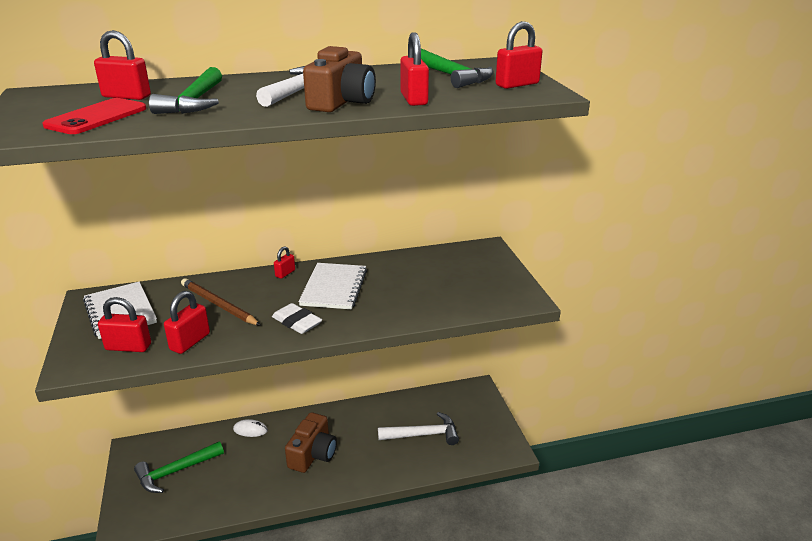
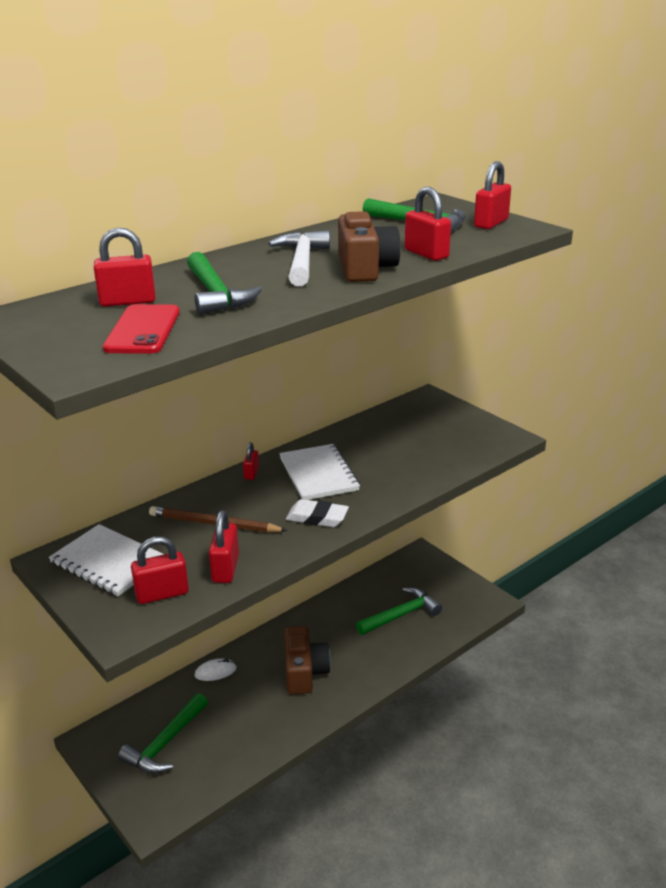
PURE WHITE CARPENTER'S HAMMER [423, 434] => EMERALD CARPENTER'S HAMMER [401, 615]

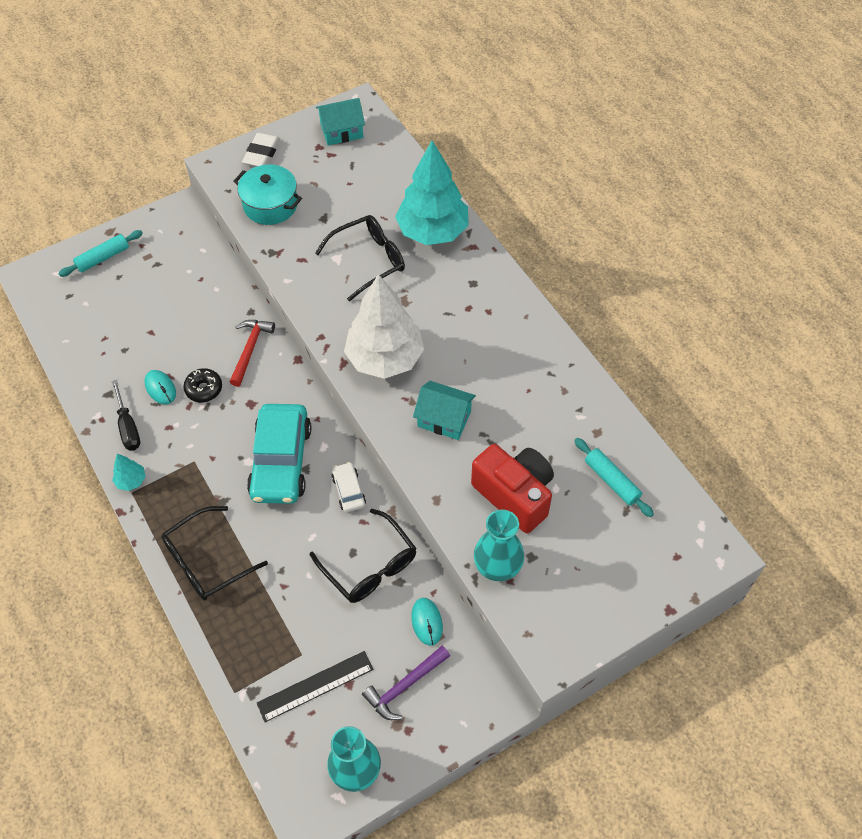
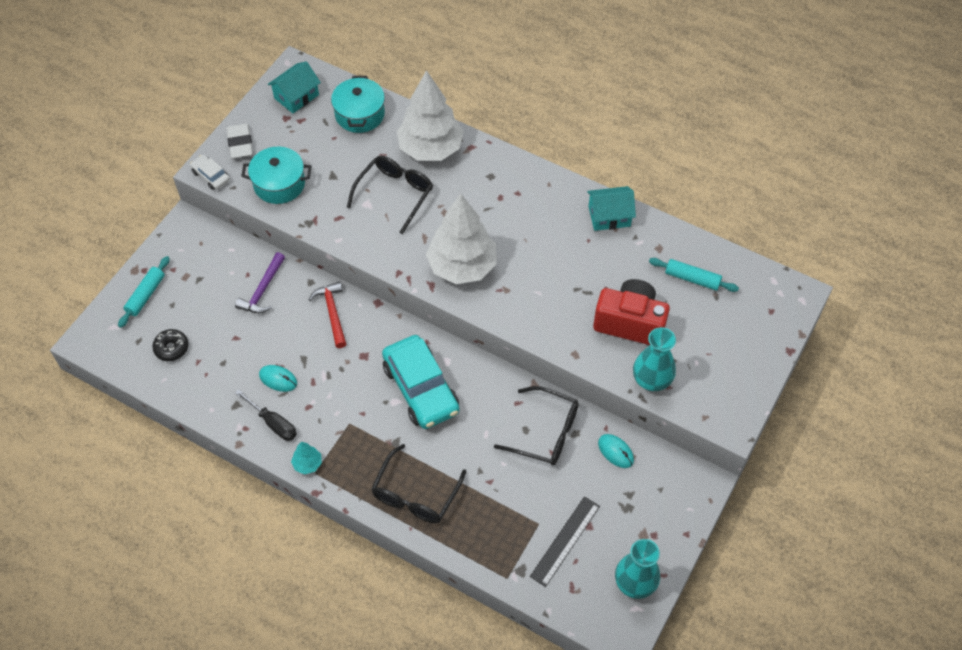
TEAL TREE [433, 231] => PURE WHITE TREE [430, 148]
JET-BLACK GLAZED DONUT [204, 389] => JET-BLACK GLAZED DONUT [171, 348], moved
TEAL COTTAGE [444, 419] => TEAL COTTAGE [609, 216], moved
PURE WHITE TOY CAR [348, 490] => PURE WHITE TOY CAR [211, 176], moved
PURPLE CARPENTER'S HAMMER [404, 686] => PURPLE CARPENTER'S HAMMER [263, 290], moved
nothing => TEAL COOKING POT [359, 114]

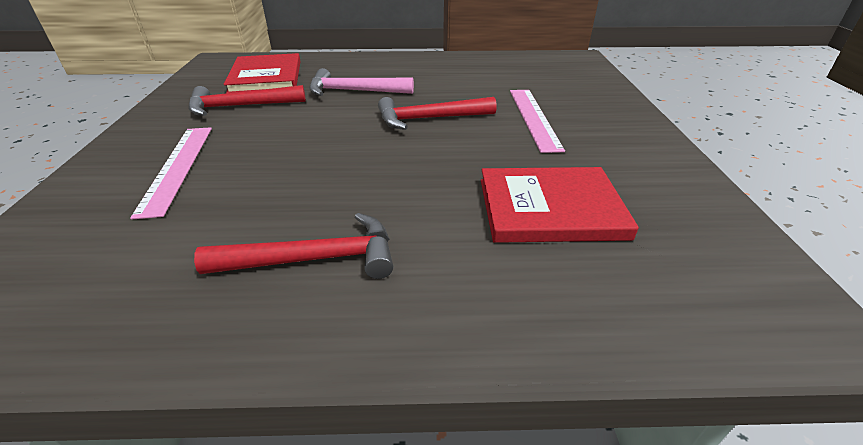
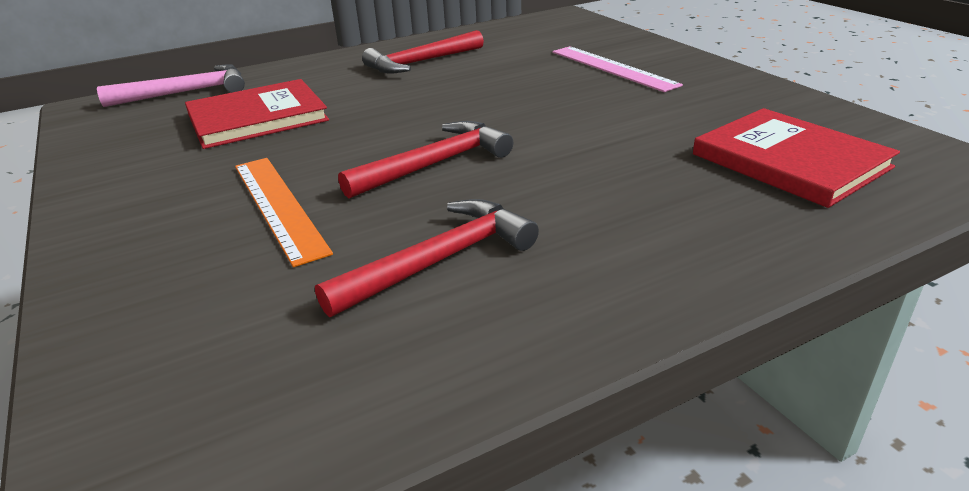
ROSE-PINK CARPENTER'S HAMMER [354, 91] => ROSE-PINK CARPENTER'S HAMMER [186, 92], moved
SCARLET CARPENTER'S HAMMER [241, 106] => SCARLET CARPENTER'S HAMMER [439, 260], moved
ROSE-PINK MEASURING STICK [533, 118] => BRIGHT ORANGE MEASURING STICK [278, 206]

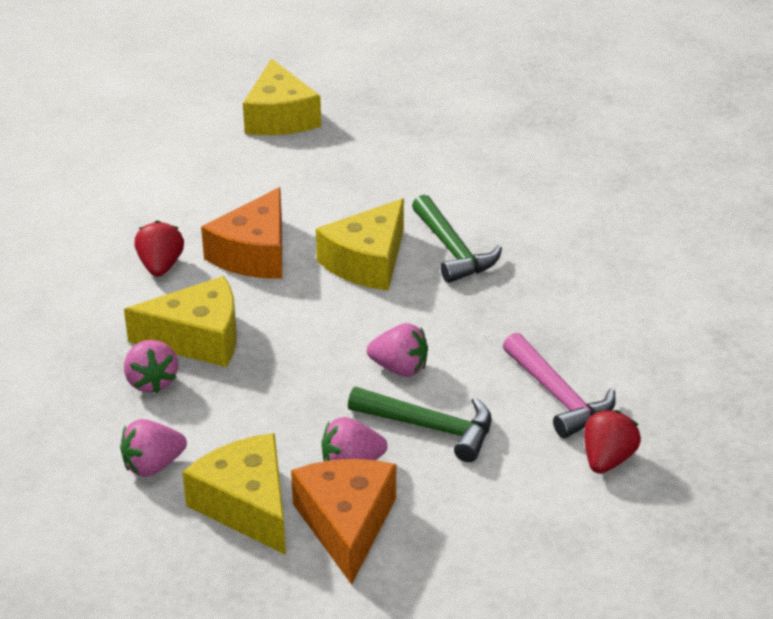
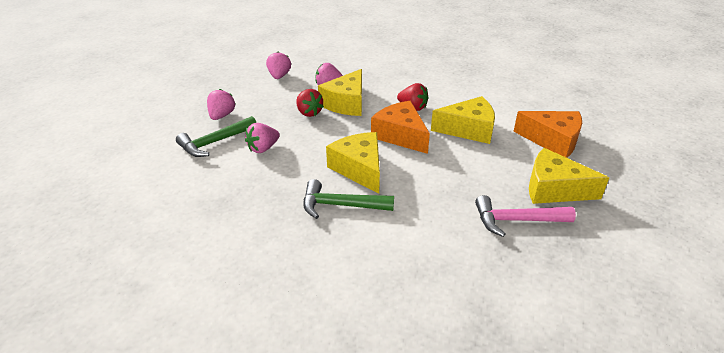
ROSE-PINK CARPENTER'S HAMMER [558, 396] => ROSE-PINK CARPENTER'S HAMMER [516, 220], moved
SCARLET TOY STRAWBERRY [607, 459] => SCARLET TOY STRAWBERRY [309, 112], moved
YELLOW CHEESE [247, 505] => YELLOW CHEESE [468, 129], moved
BRIGHT ORANGE CHEESE [346, 524] => BRIGHT ORANGE CHEESE [552, 140], moved

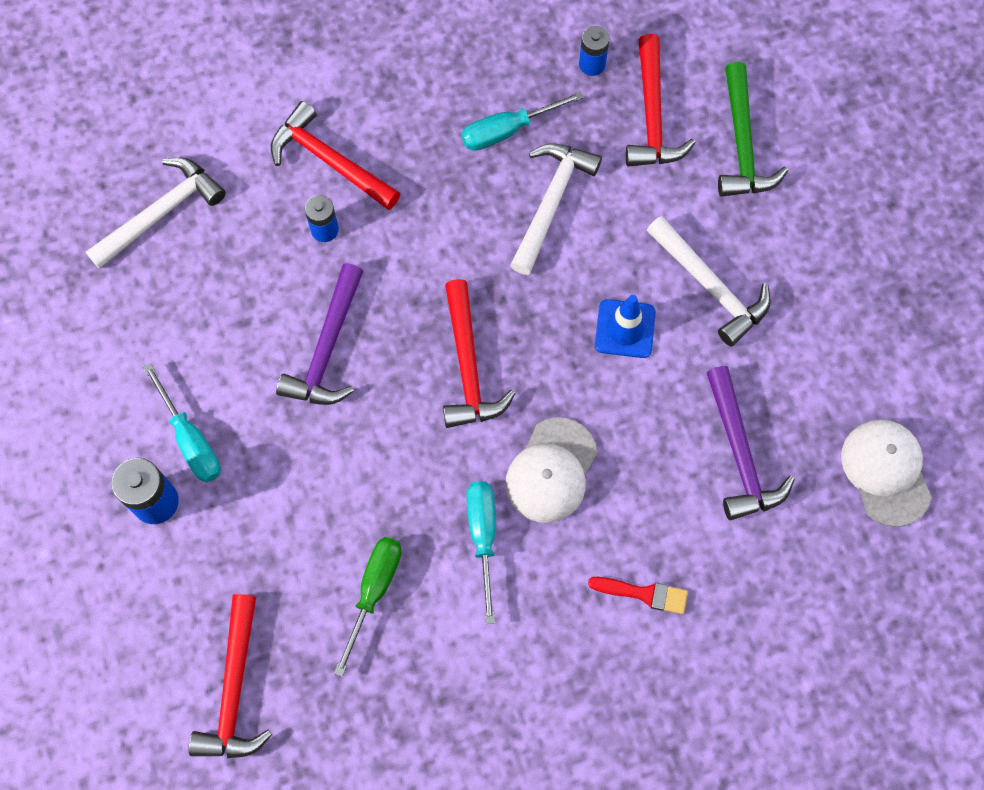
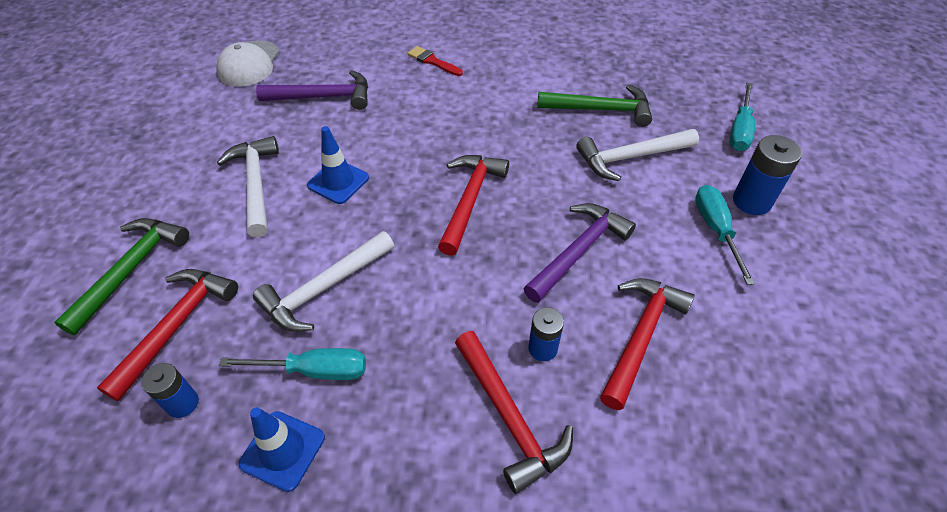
PURE WHITE CARPENTER'S HAMMER [160, 213] => PURE WHITE CARPENTER'S HAMMER [631, 157], moved
PURPLE CARPENTER'S HAMMER [740, 453] => PURPLE CARPENTER'S HAMMER [323, 97], 75 degrees clockwise
PURE WHITE BASEBALL CAP [551, 470] => nothing
TEAL HAND SCREWDRIVER [483, 537] => TEAL HAND SCREWDRIVER [740, 130], moved
EMERALD HAND SCREWDRIVER [374, 591] => EMERALD CARPENTER'S HAMMER [600, 109]
SCARLET CARPENTER'S HAMMER [235, 689] => SCARLET CARPENTER'S HAMMER [640, 336], moved
nothing => COBALT SAFETY CONE [282, 450]

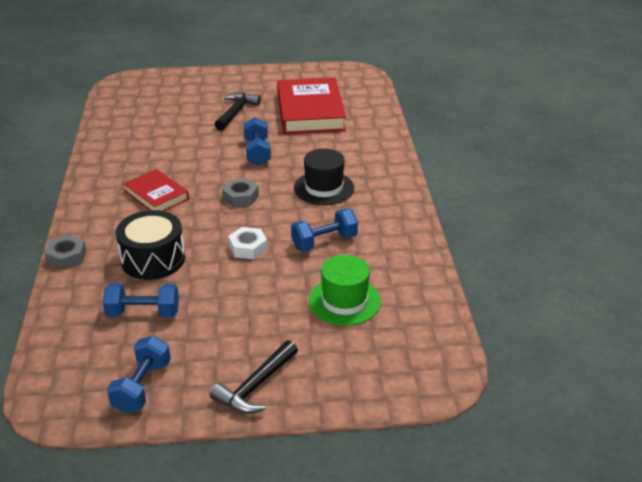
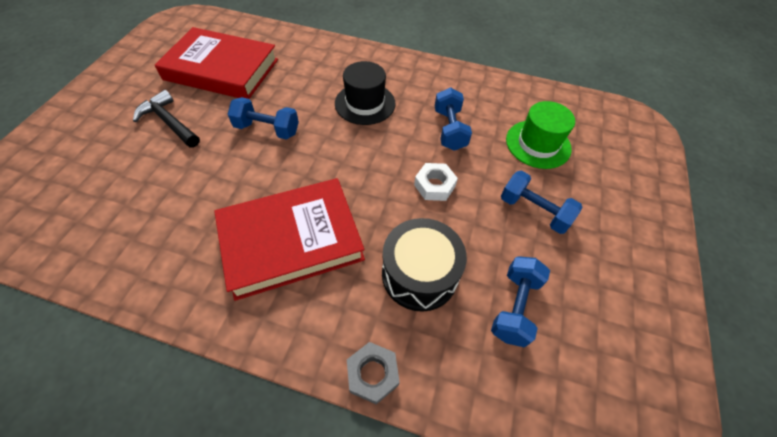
SCARLET HARDBACK [156, 195] => SCARLET HARDBACK [291, 240], x1.76
GRAY HEXAGON NUT [240, 197] => nothing
COBALT FREE WEIGHT [142, 386] => COBALT FREE WEIGHT [534, 211], moved
JET-BLACK CARPENTER'S HAMMER [255, 386] => nothing

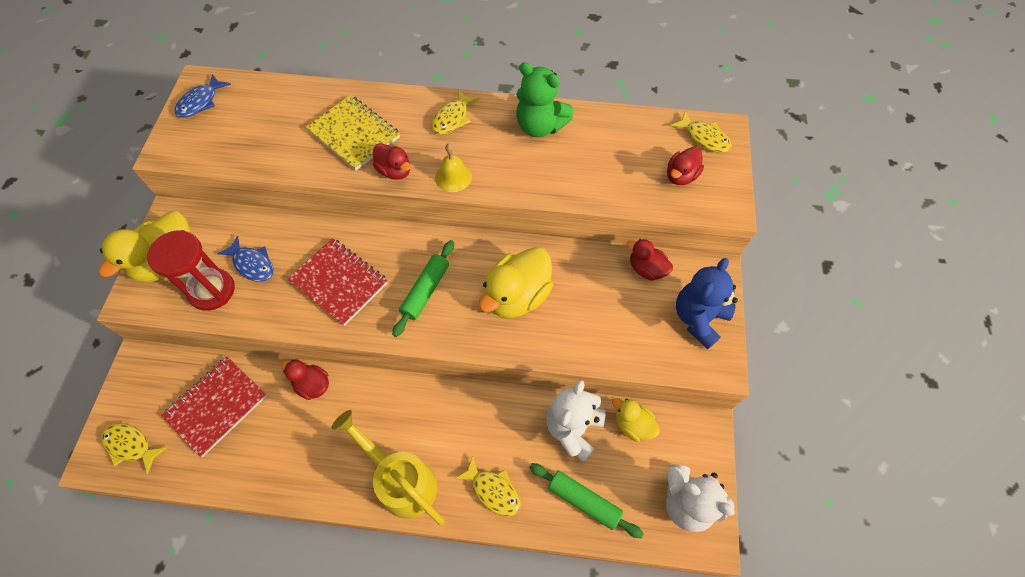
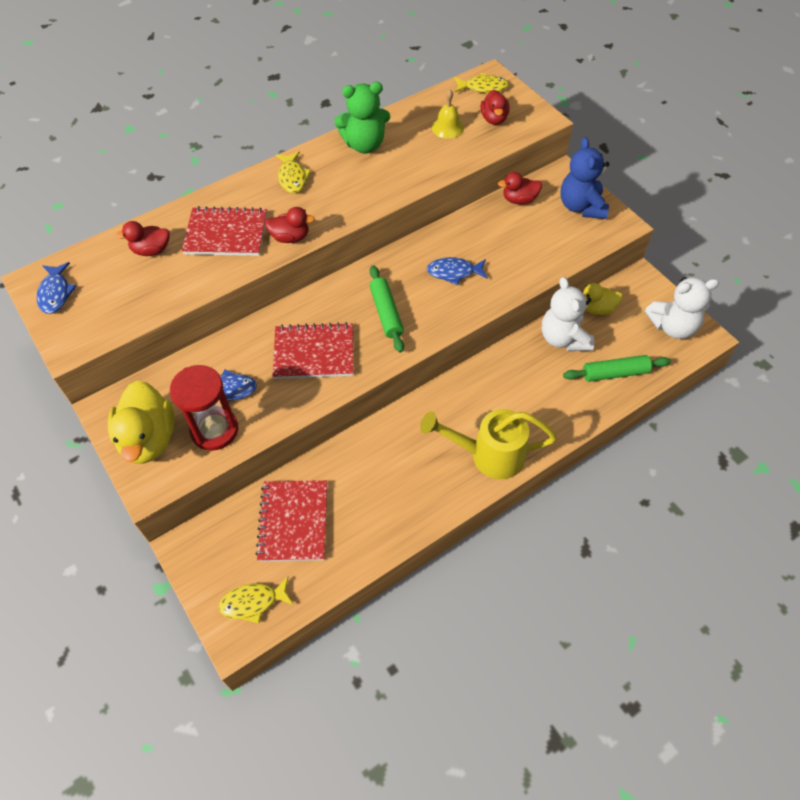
YELLOW EXERCISE BOOK [354, 134] => SCARLET EXERCISE BOOK [226, 234]
YELLOW SCHOOL BELL [453, 177] => YELLOW SCHOOL BELL [447, 127], moved
YELLOW RUBBER DUCK [517, 296] => COBALT TOY FISH [454, 272]
SCARLET RUBBER DUCK [312, 385] => SCARLET RUBBER DUCK [151, 250], moved
YELLOW TOY FISH [493, 490] => nothing

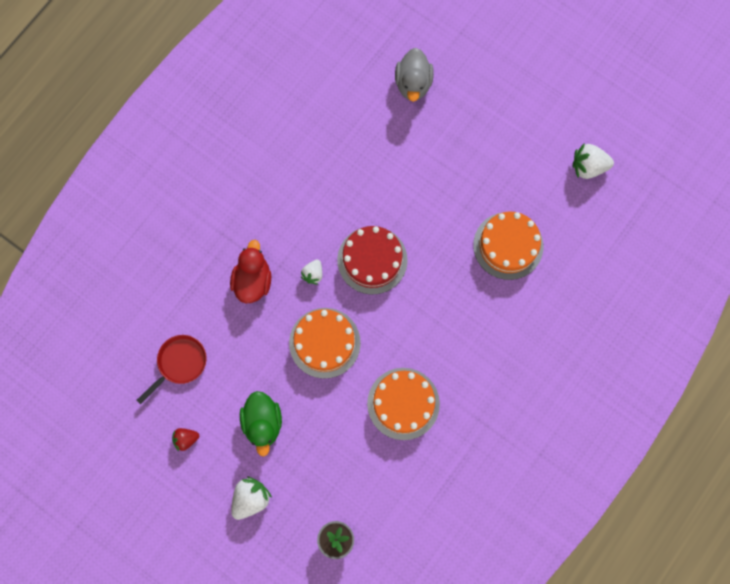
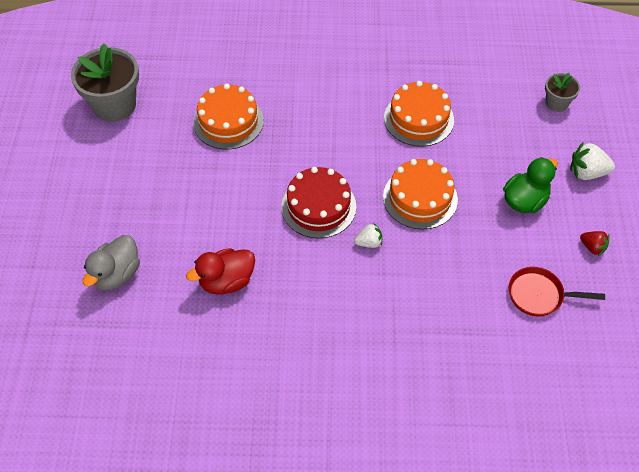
GRAY RUBBER DUCK [413, 83] => GRAY RUBBER DUCK [116, 274], 150 degrees clockwise
PURE WHITE TOY STRAWBERRY [588, 167] => GRAY POTTED PLANT [114, 105]
SCARLET RUBBER DUCK [253, 281] => SCARLET RUBBER DUCK [226, 281], moved

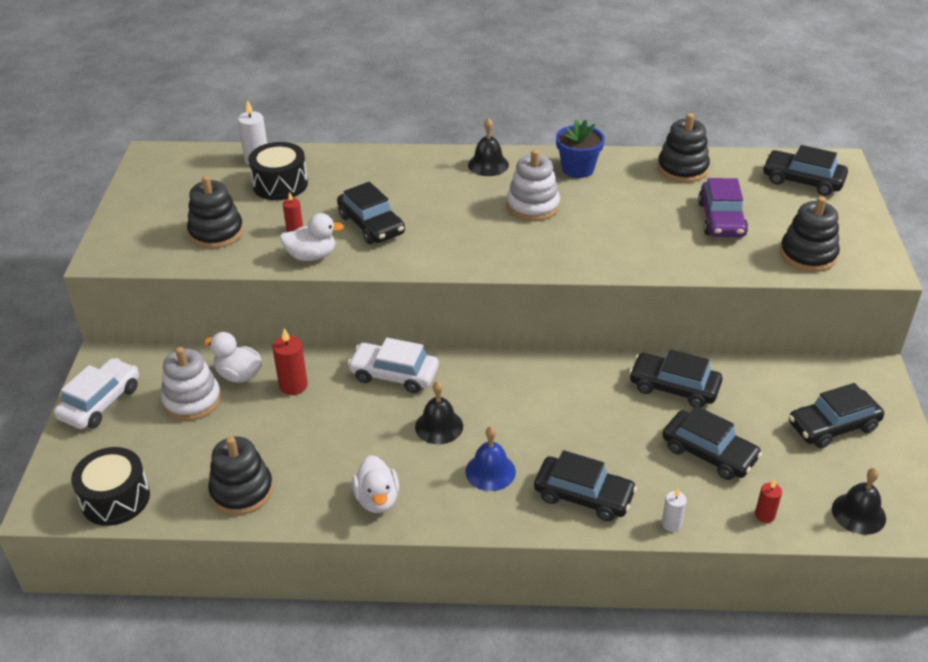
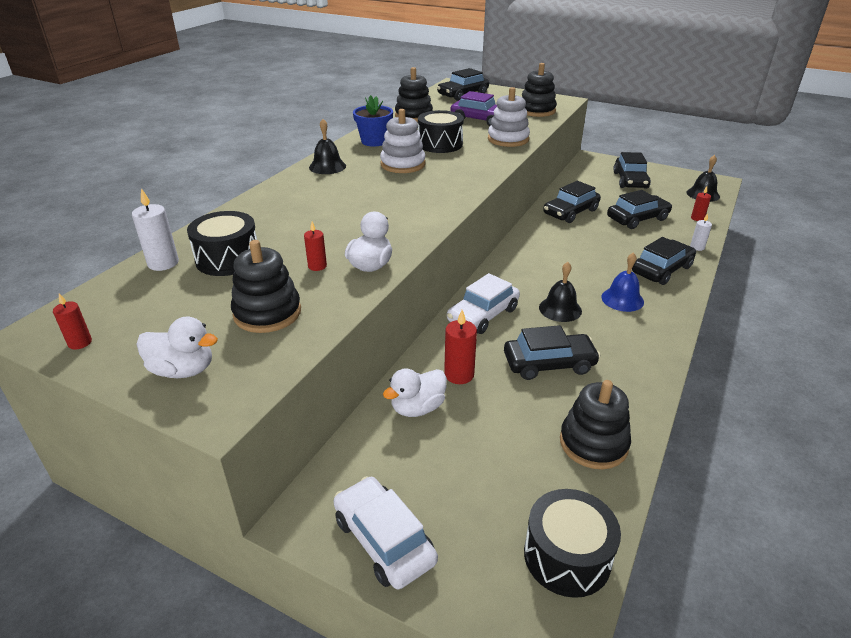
JET-BLACK TOY CAR [371, 225] => JET-BLACK TOY CAR [549, 364], moved
PURE WHITE STACKING RINGS [192, 400] => PURE WHITE STACKING RINGS [508, 139], moved
PURE WHITE RUBBER DUCK [377, 499] => PURE WHITE RUBBER DUCK [183, 370], moved
nothing => JET-BLACK SNARE DRUM [440, 144]
nothing => SCARLET PILLAR CANDLE [80, 343]

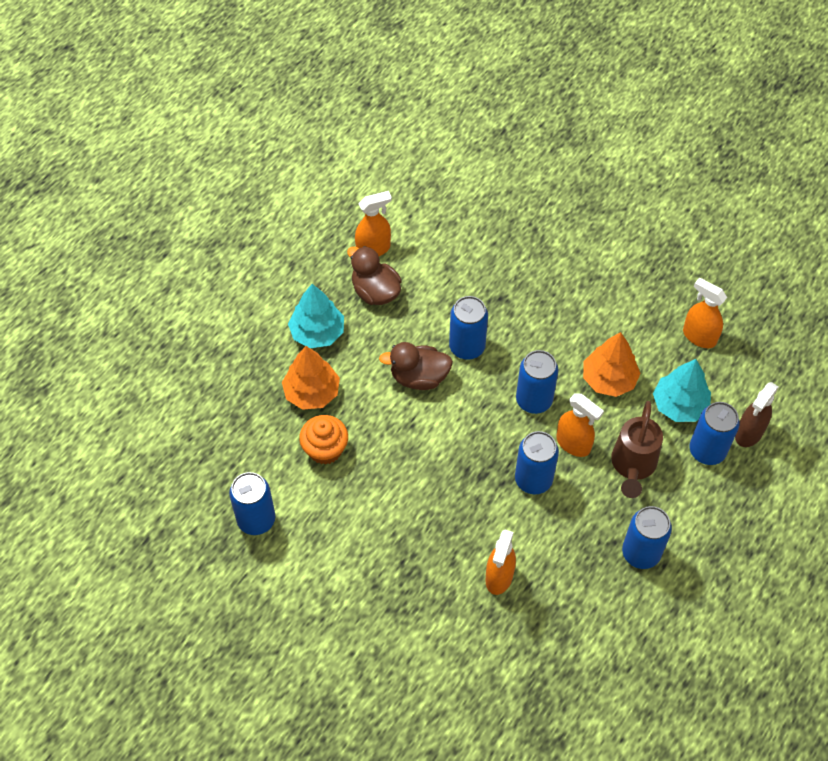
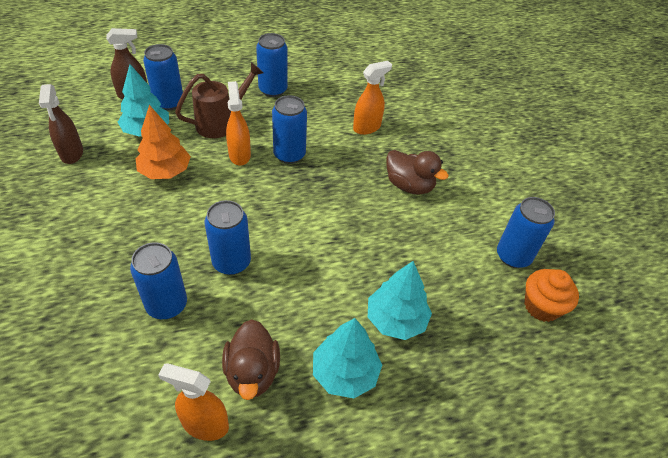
BRIGHT ORANGE SPRAY BOTTLE [699, 336] => RUSSET SPRAY BOTTLE [72, 154]
RUSSET RUBBER DUCK [419, 377] => RUSSET RUBBER DUCK [409, 185], moved
BRIGHT ORANGE TREE [312, 392] => TEAL TREE [396, 320]
COBALT TIN [534, 400] => COBALT TIN [167, 305], moved
BRIGHT ORANGE FAIRY CAKE [325, 449] => BRIGHT ORANGE FAIRY CAKE [541, 306], moved

